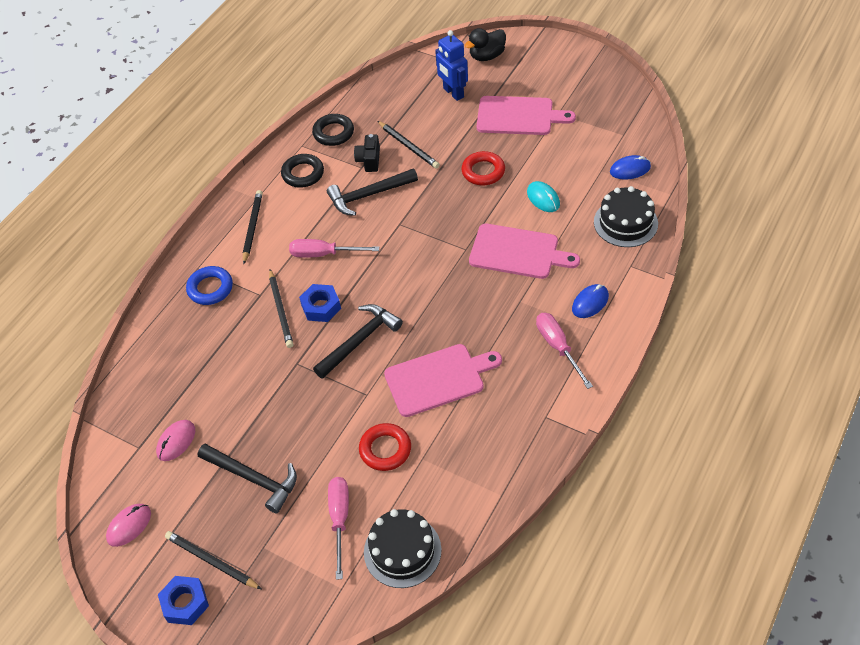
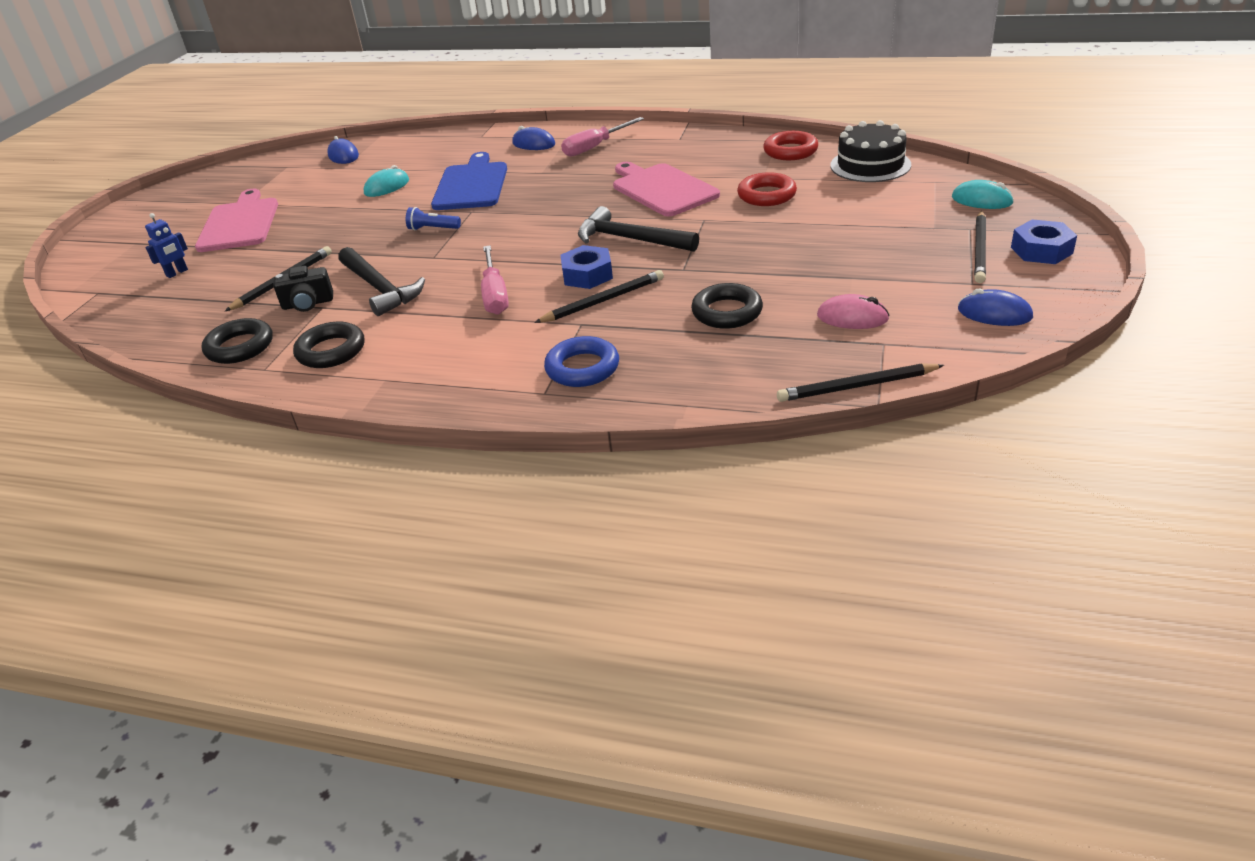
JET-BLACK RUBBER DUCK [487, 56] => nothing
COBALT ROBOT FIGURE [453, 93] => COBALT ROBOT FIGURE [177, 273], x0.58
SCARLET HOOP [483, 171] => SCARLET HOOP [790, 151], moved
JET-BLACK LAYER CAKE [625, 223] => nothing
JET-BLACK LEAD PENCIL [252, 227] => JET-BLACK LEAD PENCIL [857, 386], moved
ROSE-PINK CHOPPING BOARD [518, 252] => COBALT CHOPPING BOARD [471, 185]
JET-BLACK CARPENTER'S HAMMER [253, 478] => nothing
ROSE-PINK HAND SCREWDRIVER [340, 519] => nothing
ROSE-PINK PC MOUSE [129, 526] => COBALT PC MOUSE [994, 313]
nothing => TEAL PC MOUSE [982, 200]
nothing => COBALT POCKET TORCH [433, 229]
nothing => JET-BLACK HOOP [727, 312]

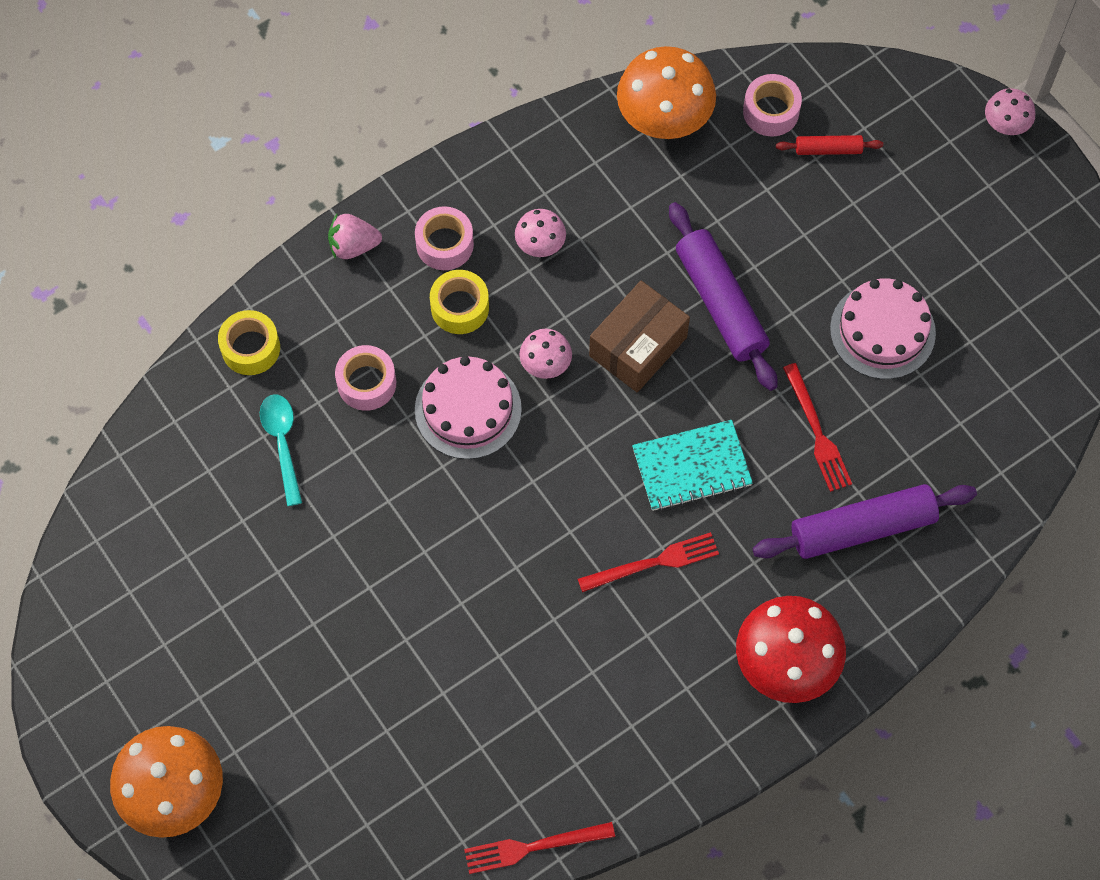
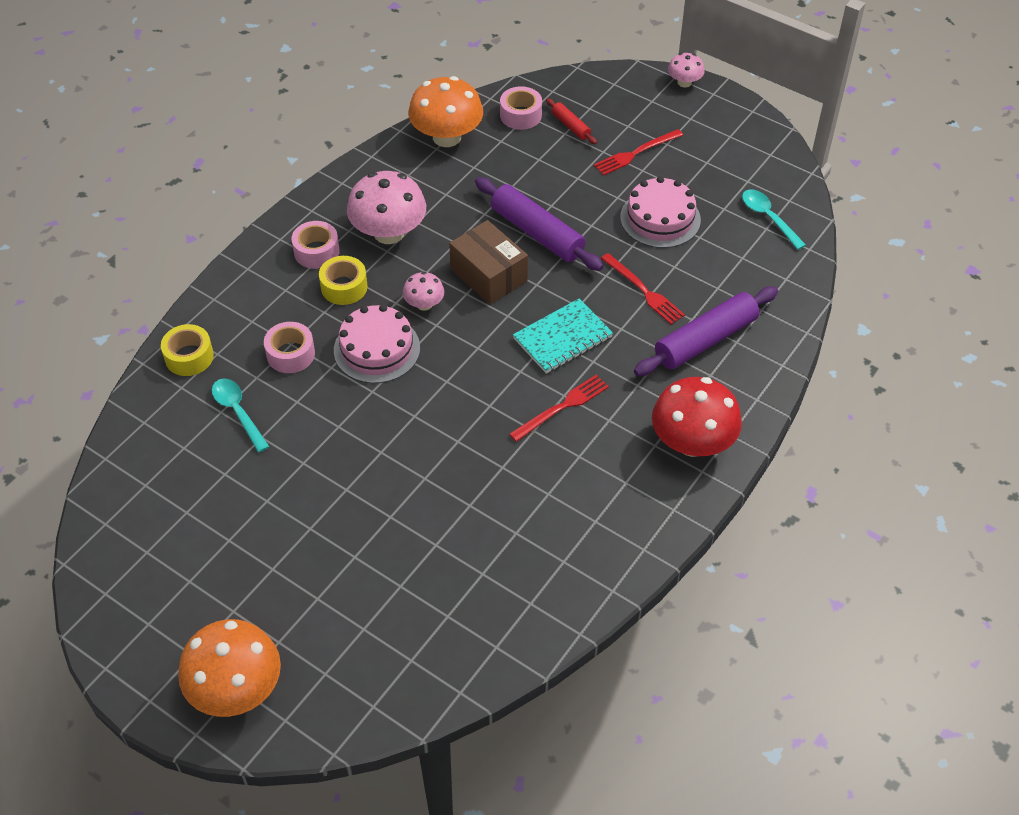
SCARLET DOUGH ROLLER [828, 149] => SCARLET DOUGH ROLLER [571, 126], 75 degrees clockwise
ROSE-PINK TOADSTOOL [540, 244] => ROSE-PINK TOADSTOOL [389, 233], x1.96
ROSE-PINK TOY STRAWBERRY [353, 246] => nothing
RUSSET BOX [638, 346] => RUSSET BOX [488, 275], 60 degrees counterclockwise
SCARLET TABLE FORK [533, 847] => SCARLET TABLE FORK [636, 153], moved
nothing => TEAL SPOON [768, 218]

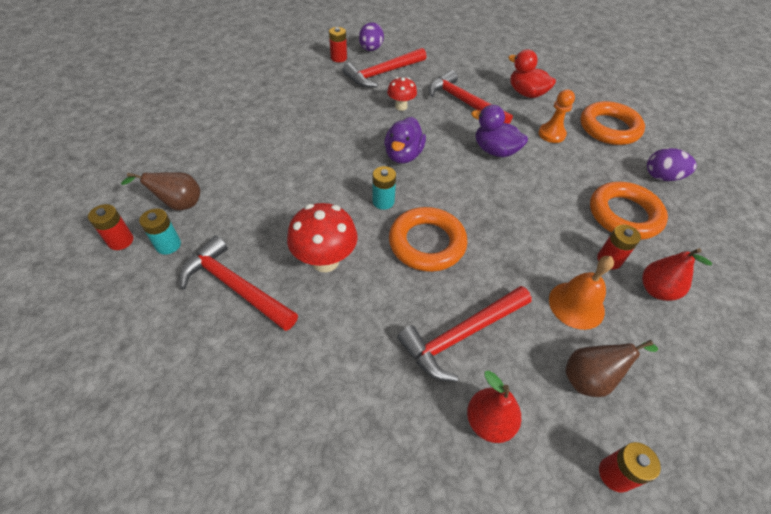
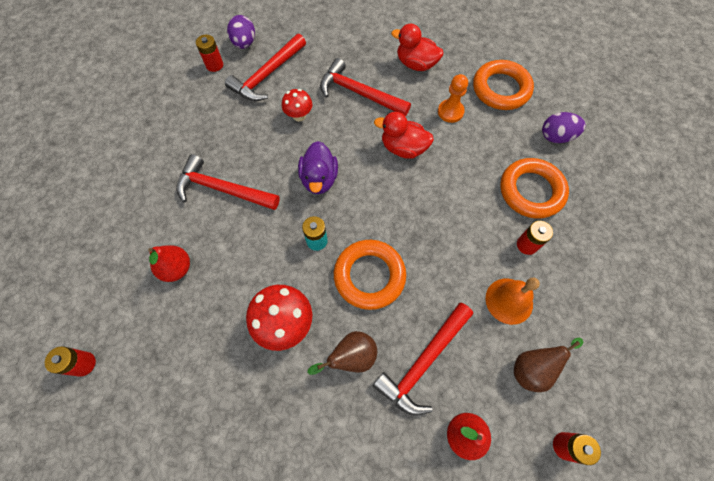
PURPLE RUBBER DUCK [495, 151] => SCARLET RUBBER DUCK [403, 148]
RUSSET PEAR [179, 204] => RUSSET PEAR [351, 357], moved
TEAL BATTERY [168, 245] => nothing
SCARLET CARPENTER'S HAMMER [235, 286] => SCARLET CARPENTER'S HAMMER [222, 189], moved
SCARLET PEAR [656, 290] => SCARLET PEAR [177, 268], moved

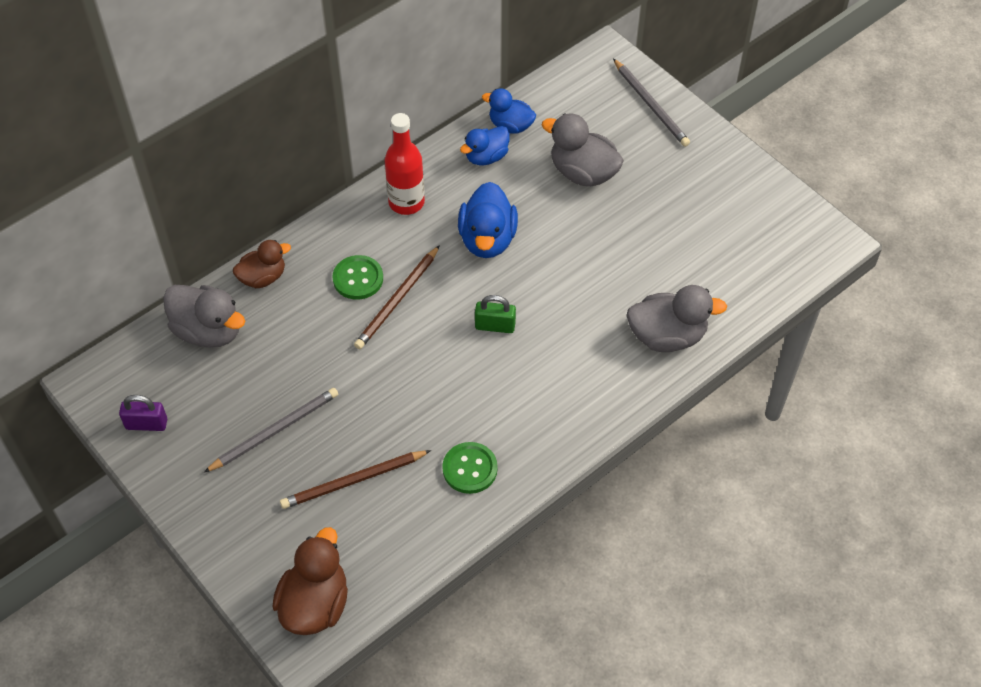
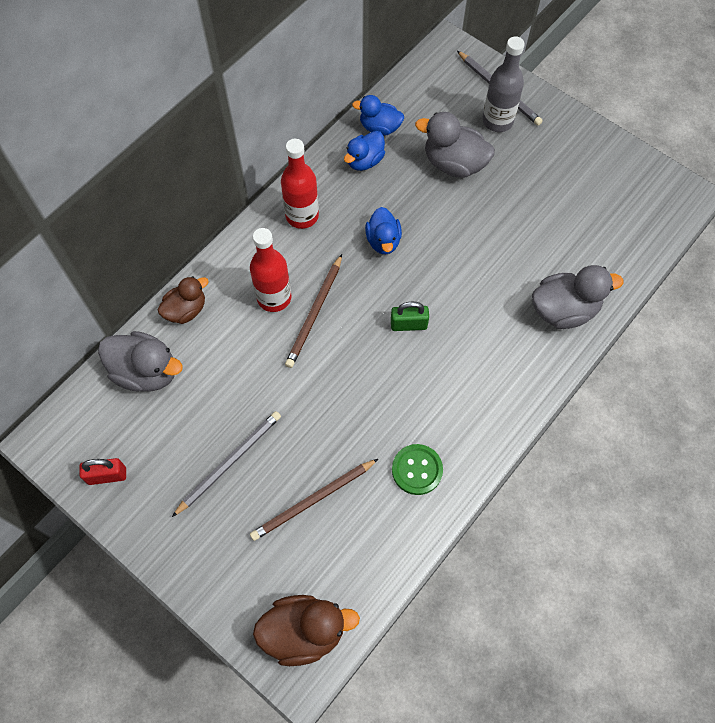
COBALT RUBBER DUCK [487, 239] => COBALT RUBBER DUCK [383, 241], x0.66
EMERALD SHIRT BUTTON [358, 279] => SCARLET BOTTLE [274, 297]
PURPLE SMALL LOCK [146, 424] => SCARLET SMALL LOCK [107, 476]
RUSSET RUBBER DUCK [315, 604] => RUSSET RUBBER DUCK [304, 631], 75 degrees clockwise
nothing => GRAY BOTTLE [497, 121]

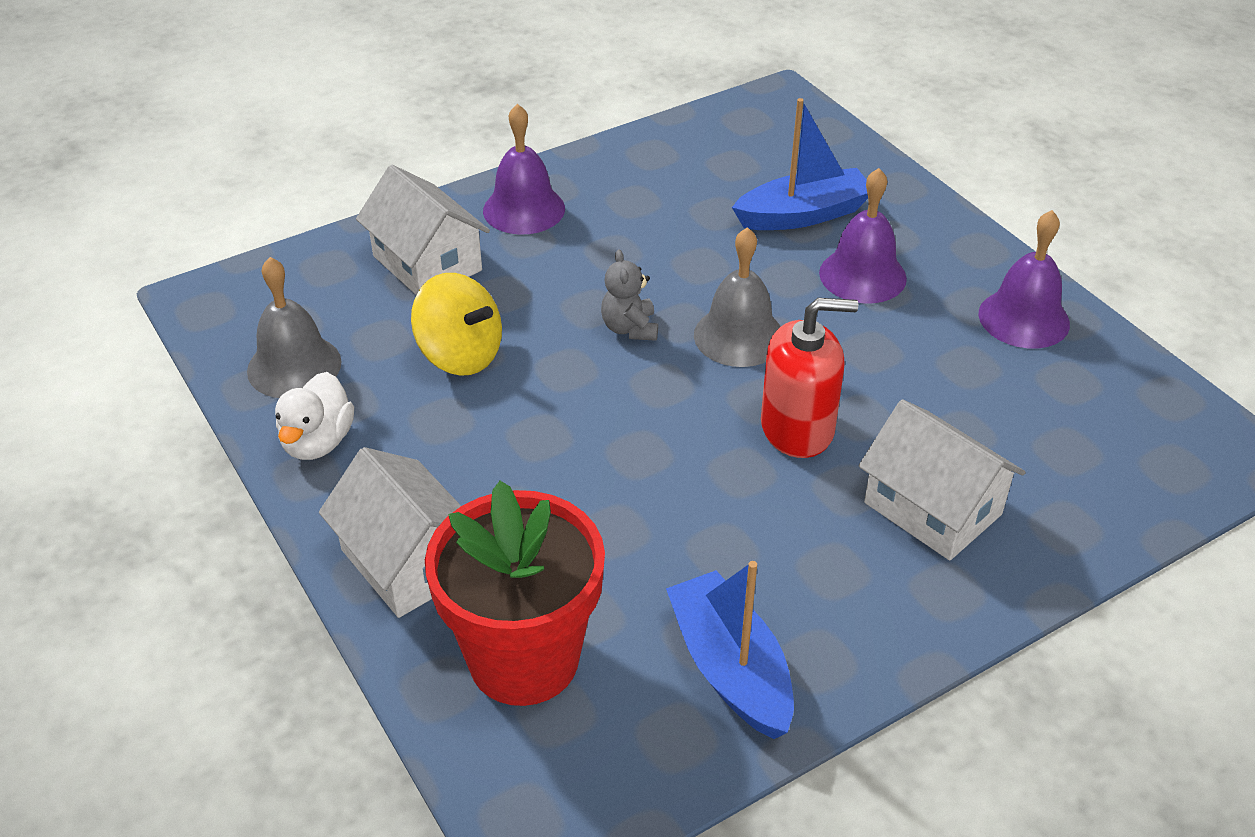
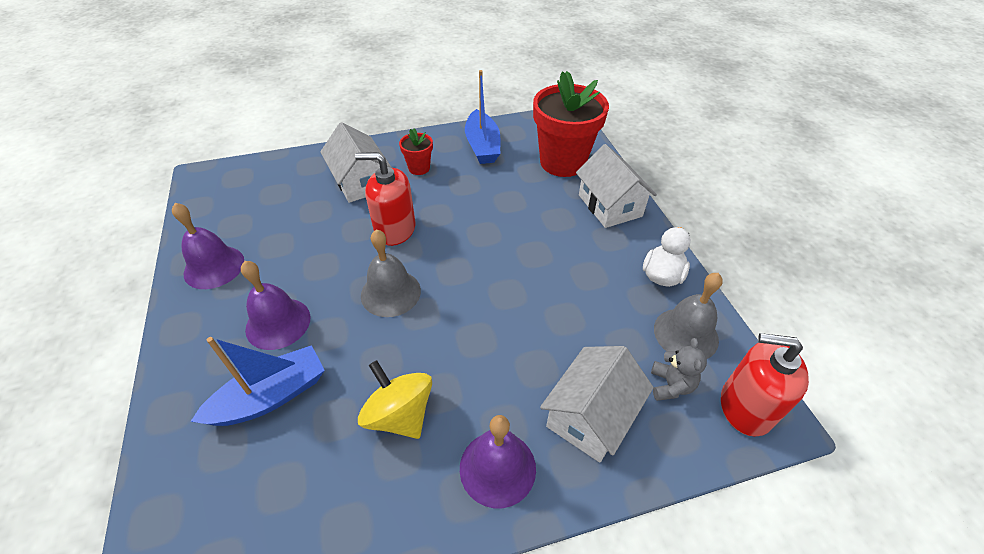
COBALT SAILBOAT [803, 215] => COBALT SAILBOAT [271, 396], 150 degrees clockwise
PURE WHITE COTTAGE [427, 263] => PURE WHITE COTTAGE [590, 415], 60 degrees clockwise
GRAY TEDDY [630, 328] => GRAY TEDDY [670, 385], moved
YELLOW SPINNING TOP [460, 355] => YELLOW SPINNING TOP [400, 414], moved
nothing => SCARLET POTTED PLANT [419, 168]
nothing => SCARLET SOAP DISPENSER [745, 407]

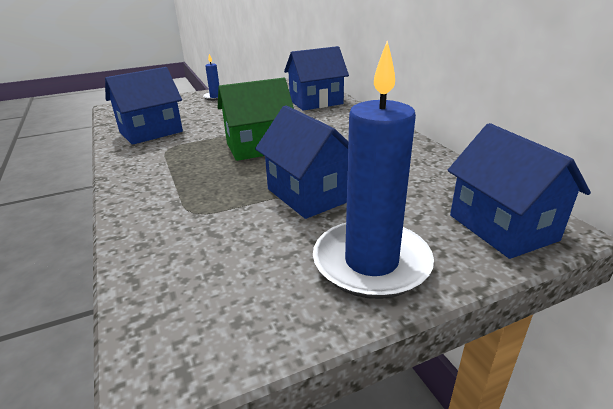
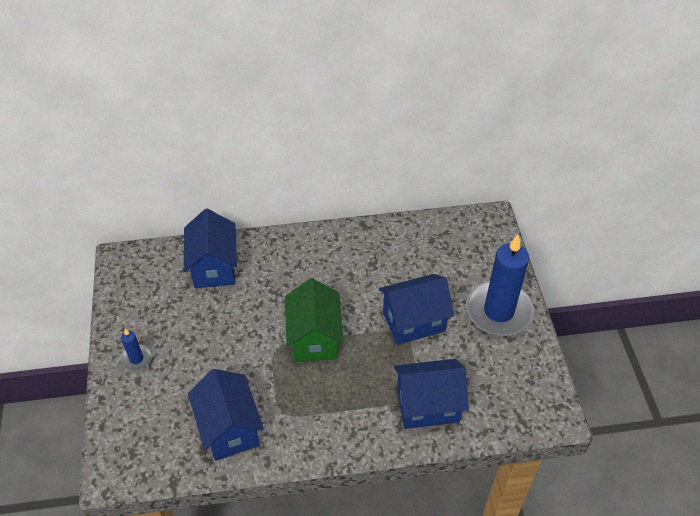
COBALT COTTAGE [502, 227] => COBALT COTTAGE [427, 405], moved

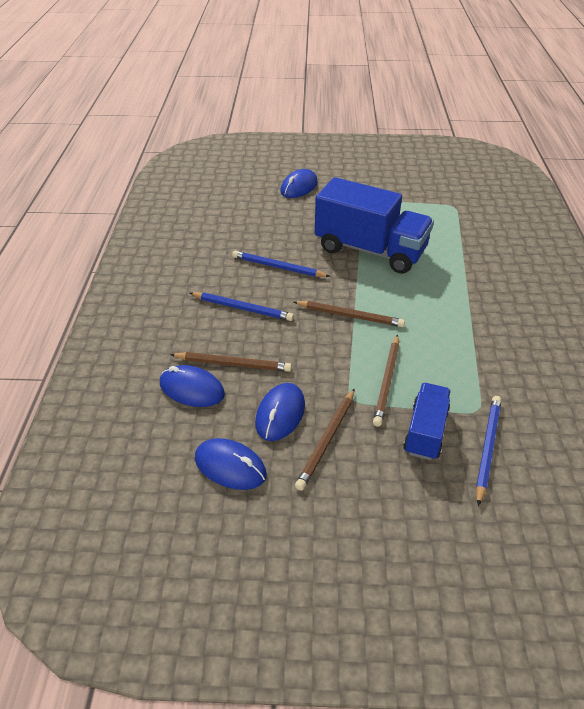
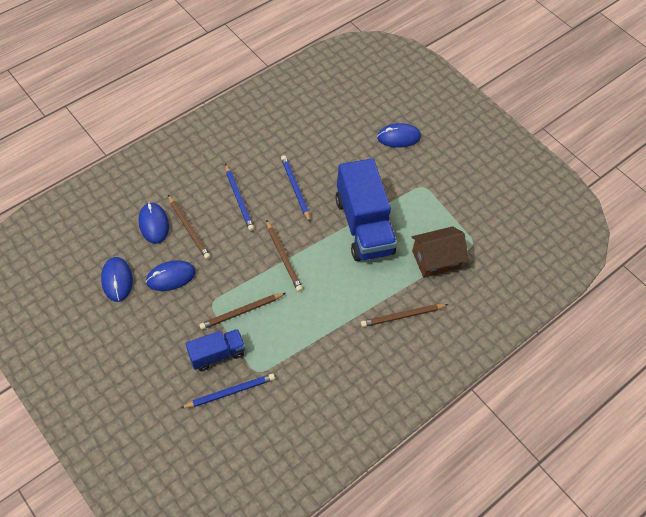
RUSSET LEAD PENCIL [327, 440] => RUSSET LEAD PENCIL [402, 316], moved
nothing => RUSSET COTTAGE [436, 259]

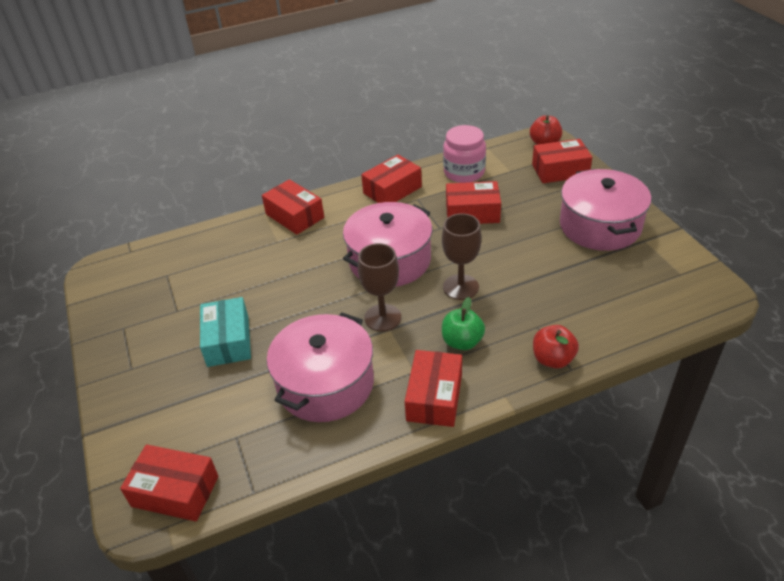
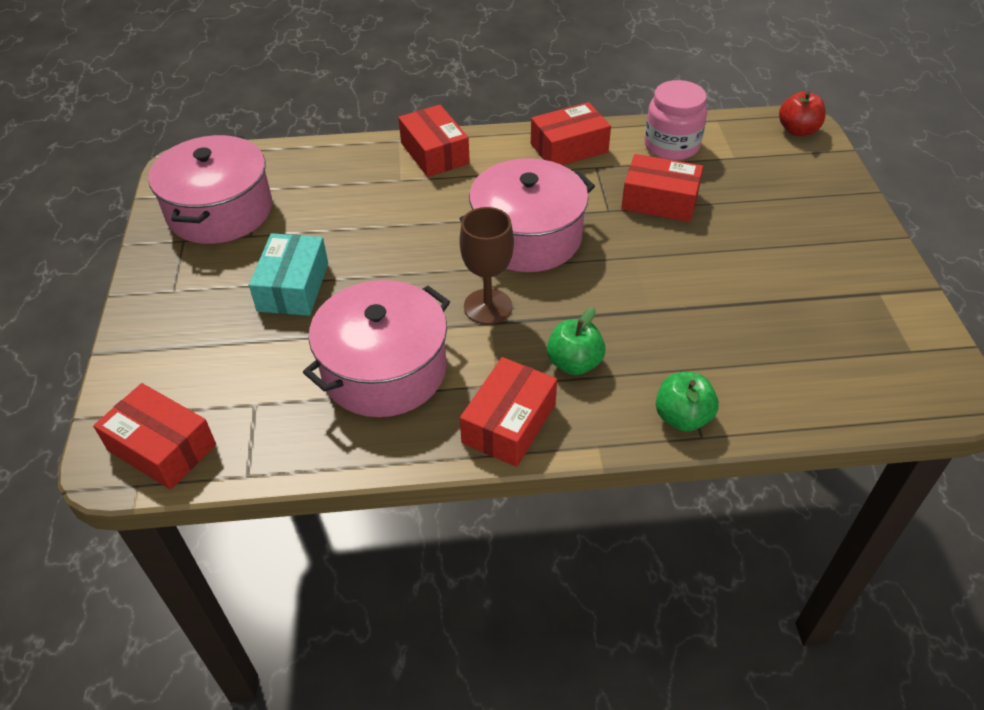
SCARLET BOX [560, 170] => nothing
ROSE-PINK COOKING POT [600, 226] => ROSE-PINK COOKING POT [220, 211], moved
RUSSET WINE GLASS [460, 287] => nothing
SCARLET APPLE FRUIT [553, 359] => EMERALD APPLE FRUIT [682, 417]

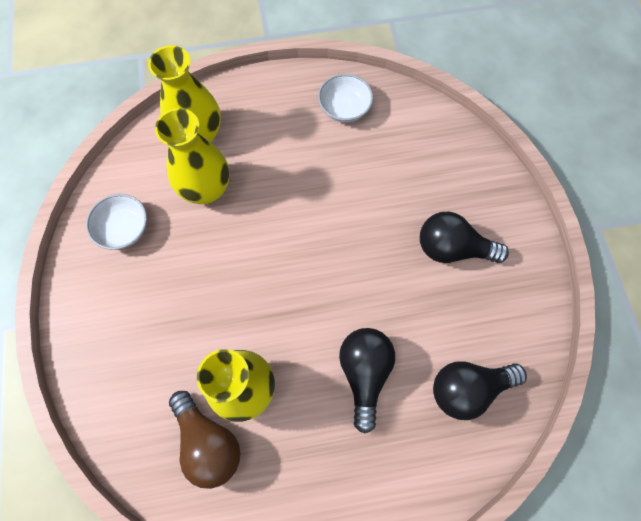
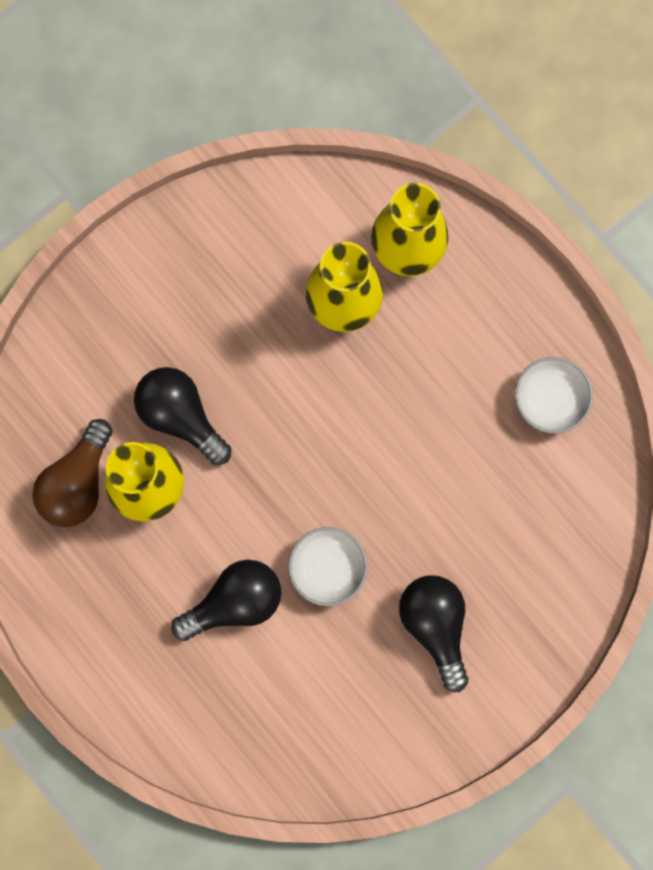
PURE WHITE BOWL [124, 229] => PURE WHITE BOWL [327, 568], moved
JET-BLACK BULB [468, 388] => JET-BLACK BULB [181, 416], moved

